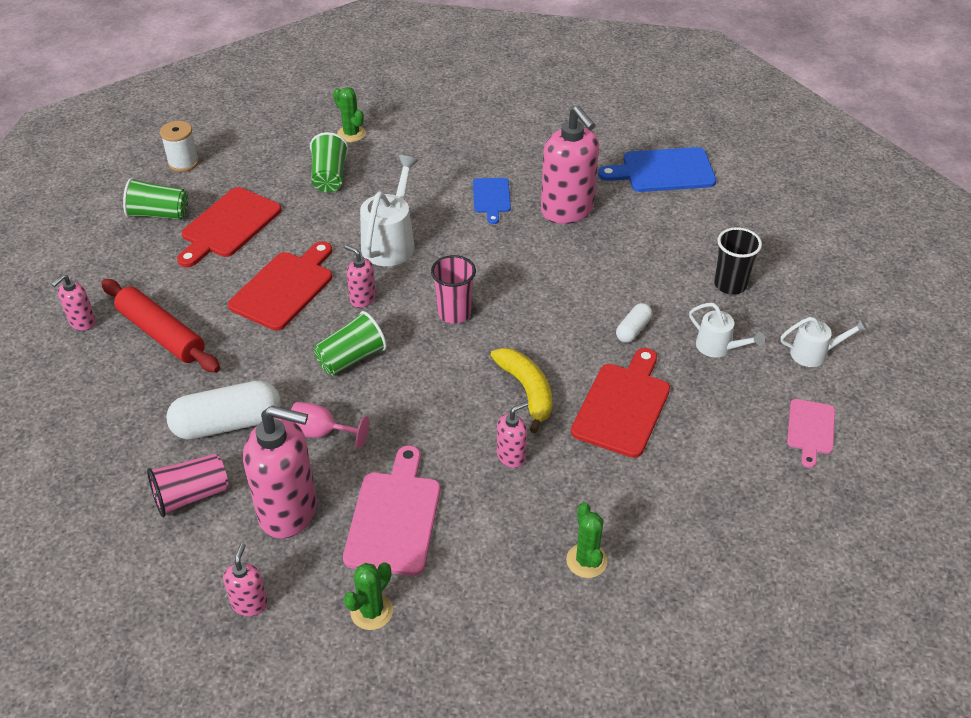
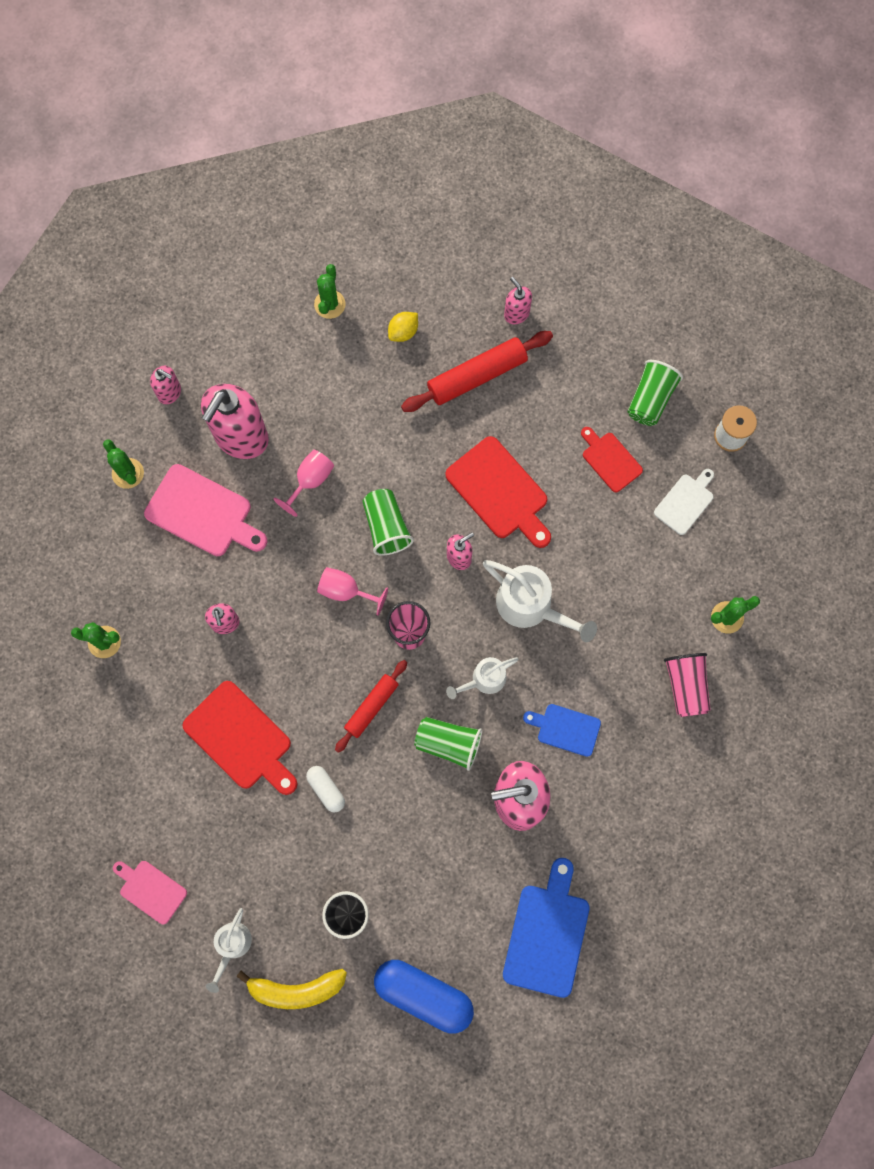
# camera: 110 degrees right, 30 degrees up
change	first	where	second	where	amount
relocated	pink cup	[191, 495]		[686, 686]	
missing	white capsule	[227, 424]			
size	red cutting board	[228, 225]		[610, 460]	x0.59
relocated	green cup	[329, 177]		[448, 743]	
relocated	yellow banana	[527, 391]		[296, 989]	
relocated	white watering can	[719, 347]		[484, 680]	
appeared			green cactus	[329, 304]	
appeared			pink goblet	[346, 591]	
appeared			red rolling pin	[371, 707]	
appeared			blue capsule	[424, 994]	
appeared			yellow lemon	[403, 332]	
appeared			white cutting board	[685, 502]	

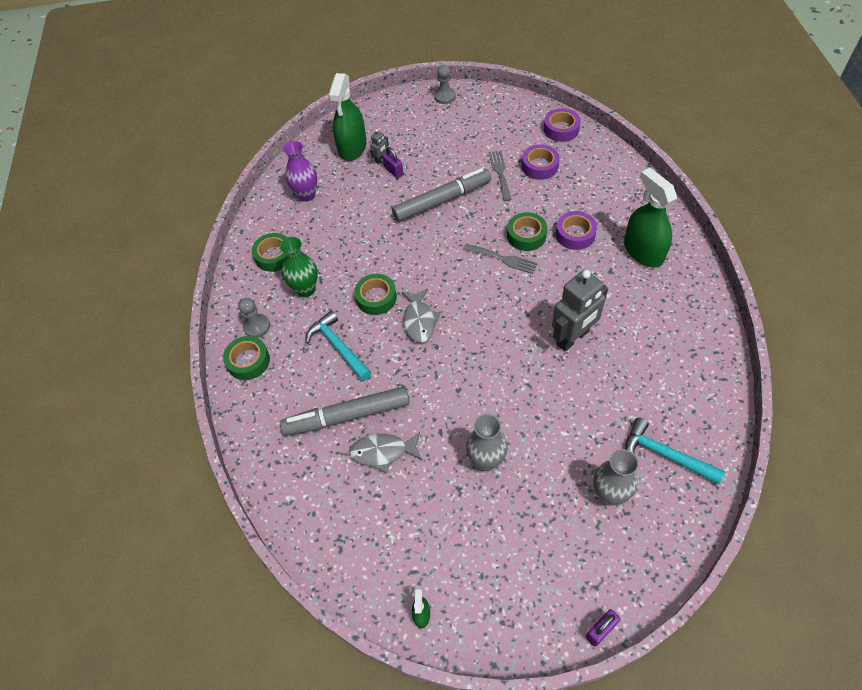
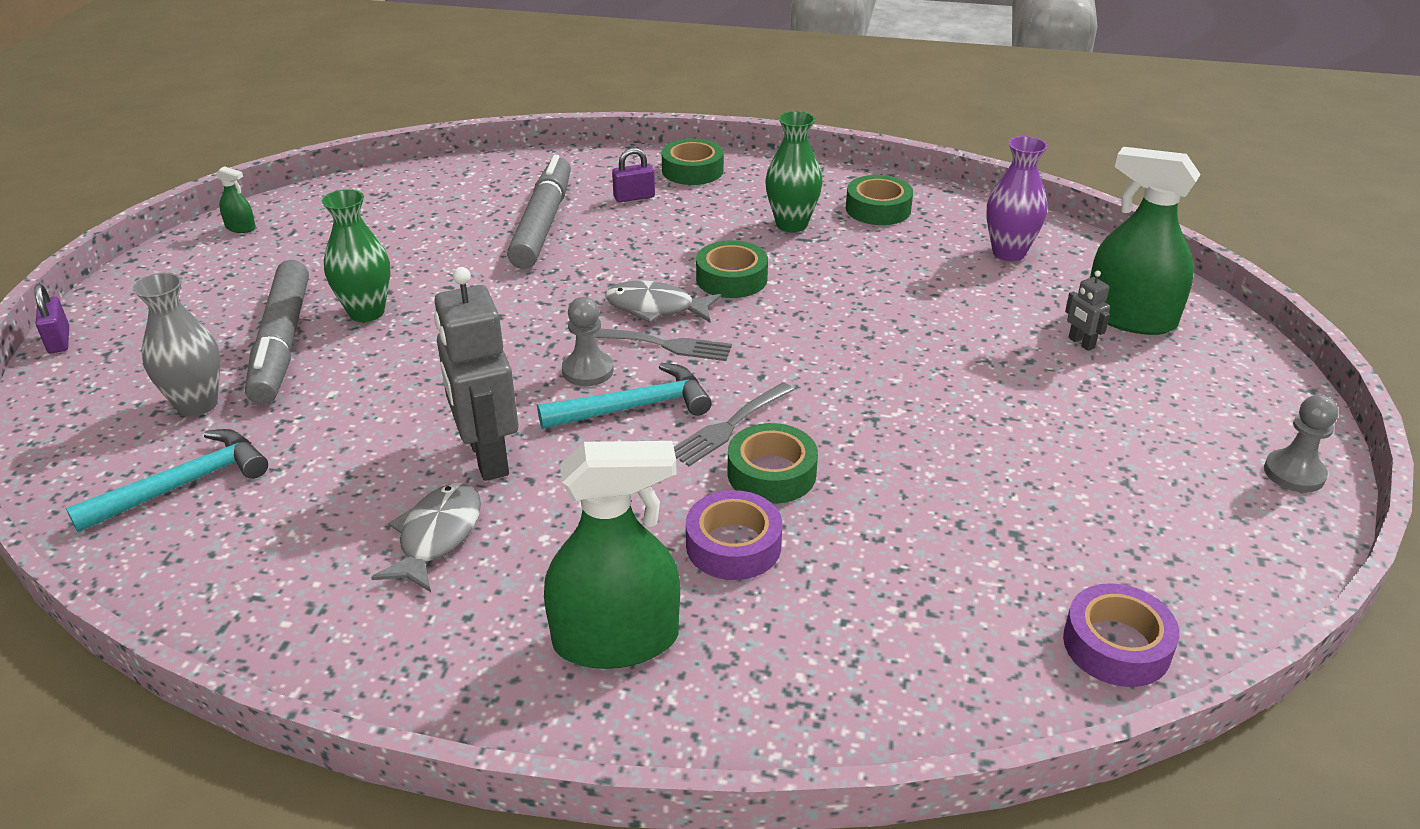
# camera: 105 degrees right, 20 degrees down
change	first	where	second	where	amount
relocated	grey pawn	[256, 326]		[588, 371]	
relocated	turquoise hammer	[338, 346]		[634, 407]	
relocated	grey fish	[383, 452]		[437, 537]	
relocated	purple padlock	[393, 171]		[634, 197]	
relocated	grey marker	[442, 200]		[281, 343]	
colour	grey vase	[486, 460]	green vase	[366, 312]	
relocated	grey fork	[500, 173]		[665, 345]	
missing	purple tape	[539, 166]			

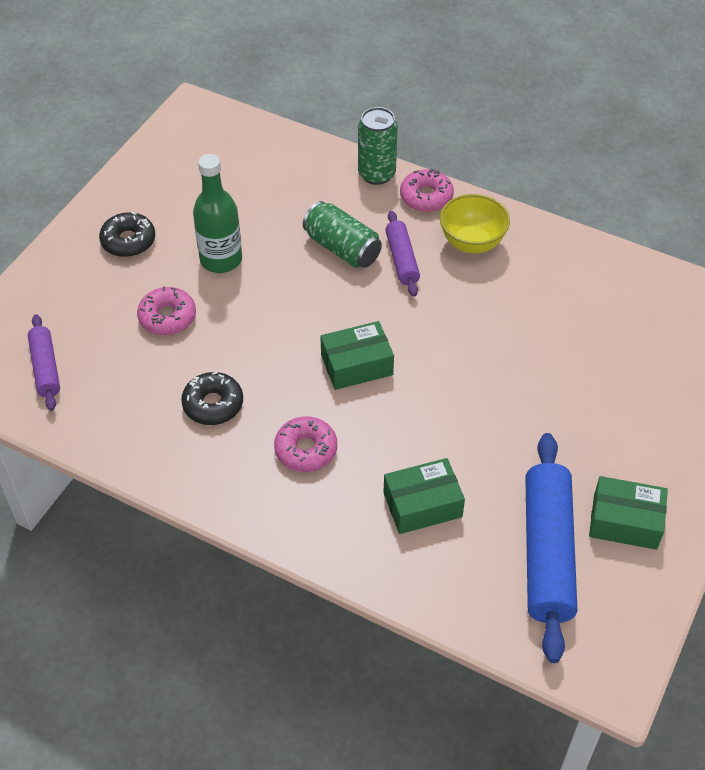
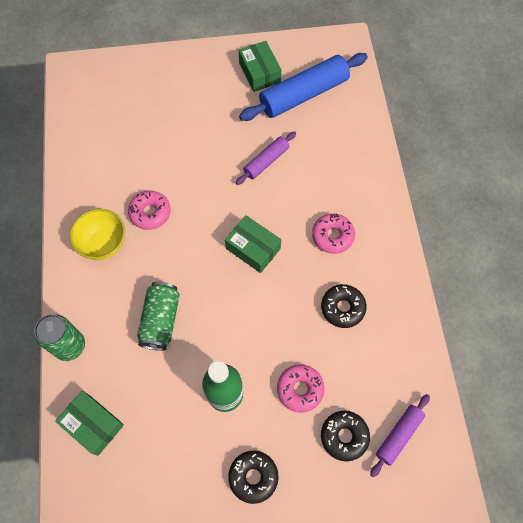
# camera: 125 degrees left, 15 degrees up
change	first	where	second	where	amount
relocated	green box	[422, 505]		[93, 424]	
relocated	purple rolling pin	[401, 259]		[266, 161]	
relocated	pink donut	[426, 197]		[150, 213]	
appeared			black donut	[344, 436]	

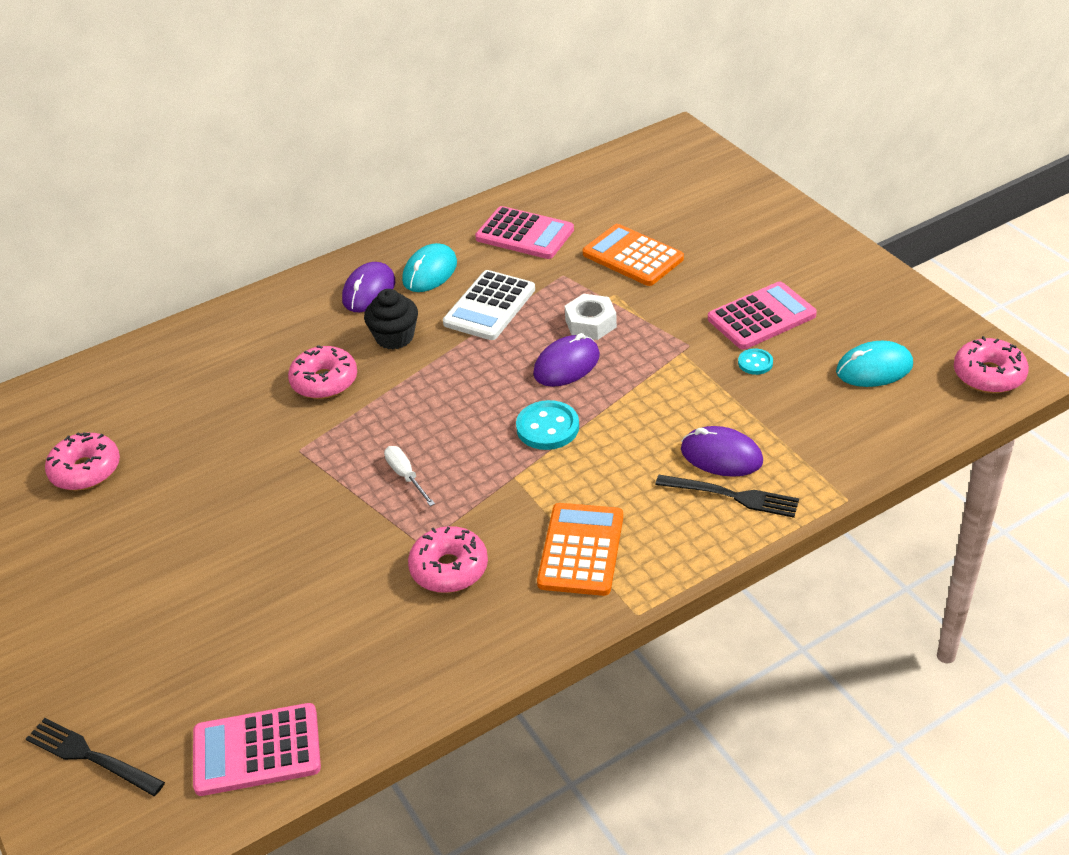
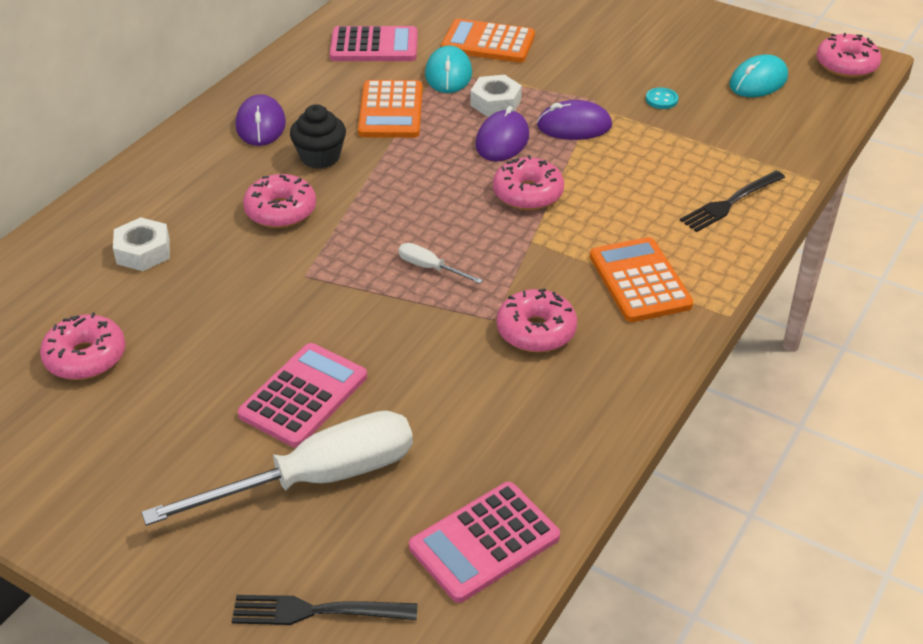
# camera: 30 degrees left, 0 degrees up
change	first	where	second	where	amount
relocated	turquoise mouse	[430, 272]		[448, 74]	
colour	white calculator	[489, 306]	orange calculator	[391, 111]	
exchanged	turquoise button	[547, 427]	pink donut	[528, 193]	
spun	black fork	[733, 496]		[729, 203]	150 degrees clockwise
relocated	purple mouse	[721, 456]		[574, 126]	
relocated	pink calculator	[761, 317]		[303, 396]	
appeared			white nut	[143, 252]	
appeared			white screwdriver	[316, 479]	

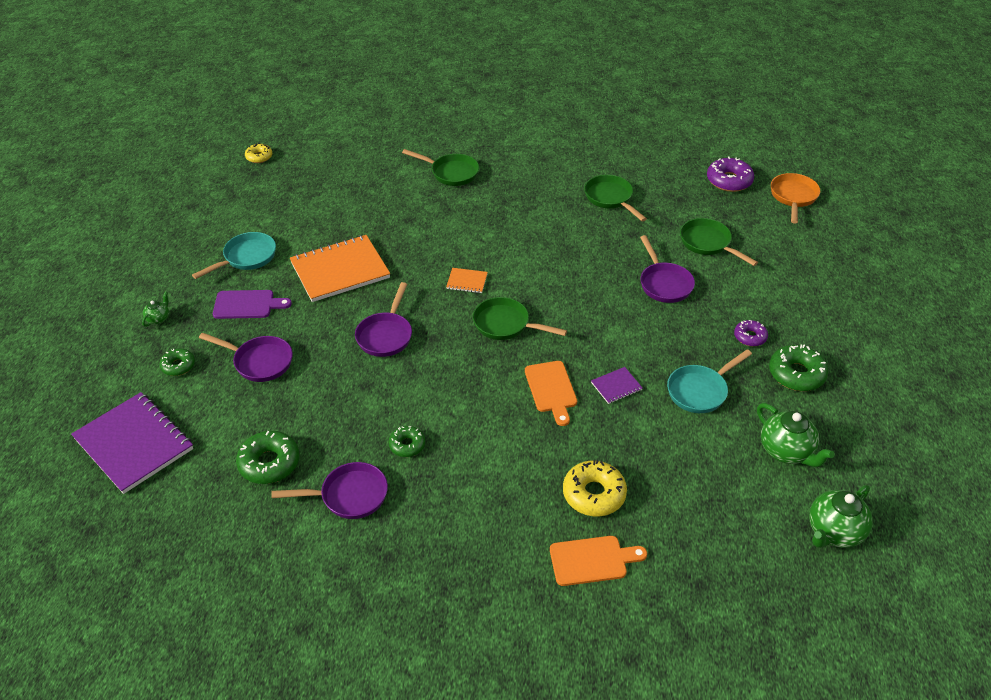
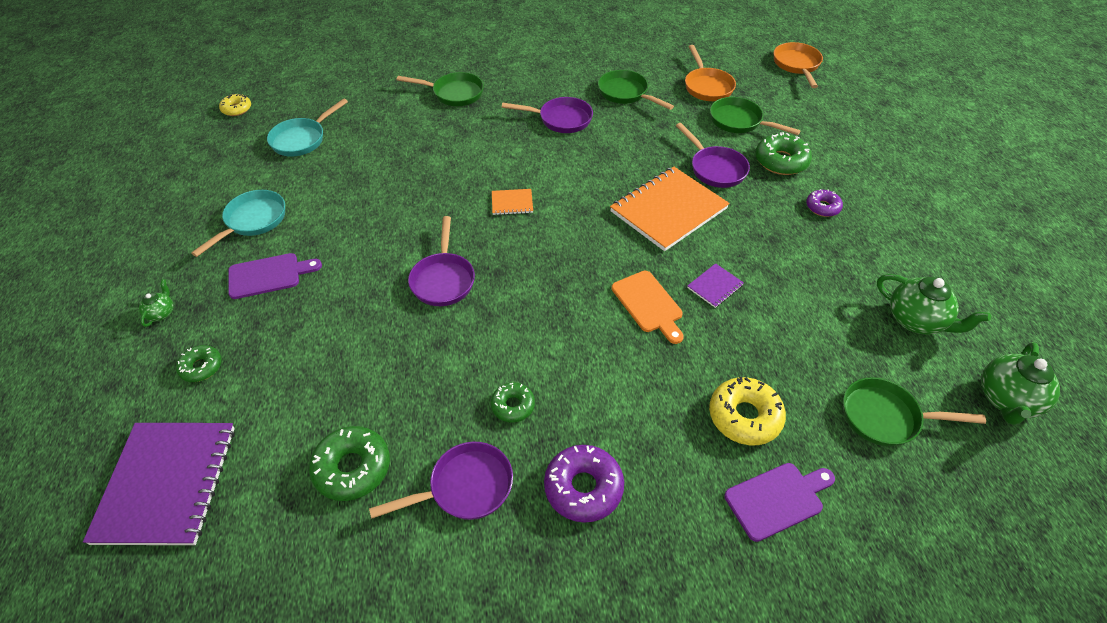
# camera: 15 degrees left, 5 degrees up
change	first	where	second	where	amount
spun	purple notebook	[134, 444]		[167, 483]	60 degrees clockwise
relocated	purple pan	[259, 362]		[561, 119]	
relocated	orange notebook	[340, 270]		[668, 210]	
relocated	green pan	[505, 324]		[885, 417]	
colour	orange cutting board	[592, 560]	purple cutting board	[777, 499]	
relocated	turquoise pan	[700, 391]		[302, 139]	
relocated	purple donut	[729, 181]		[583, 488]	
relocated	green donut	[796, 374]		[781, 161]	
appeared			orange pan	[707, 86]	

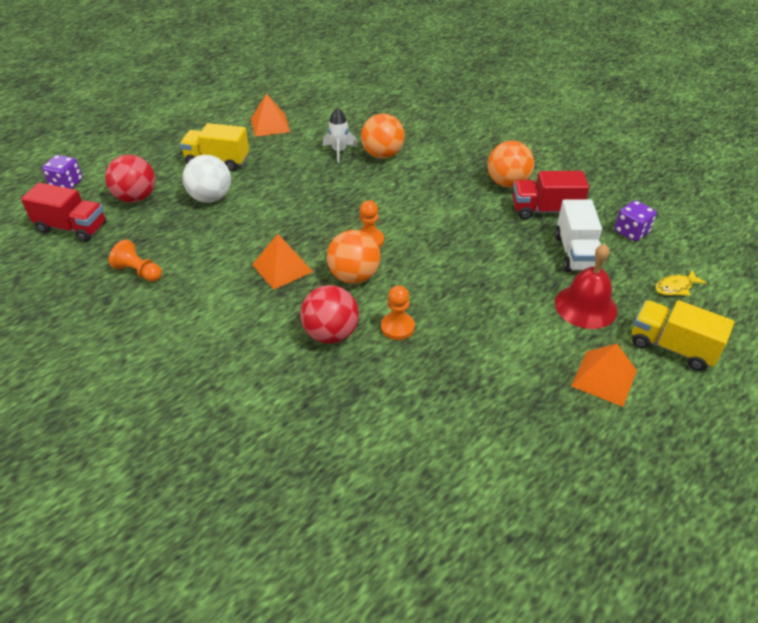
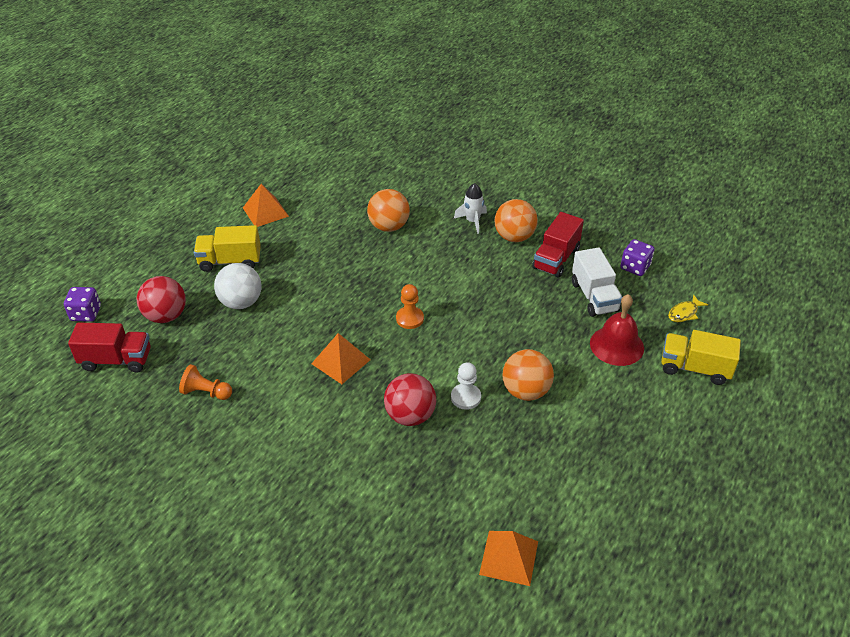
# camera: 15 degrees left, 0 degrees up
change	first	where	second	where	amount
relocated	white rocket	[339, 151]		[472, 221]	
relocated	orange ball	[354, 276]		[526, 391]	
colour	orange pawn	[397, 327]	white pawn	[466, 397]	
spun	red truck	[545, 210]		[556, 259]	45 degrees counterclockwise
relocated	orange pyramid	[604, 378]		[509, 558]	

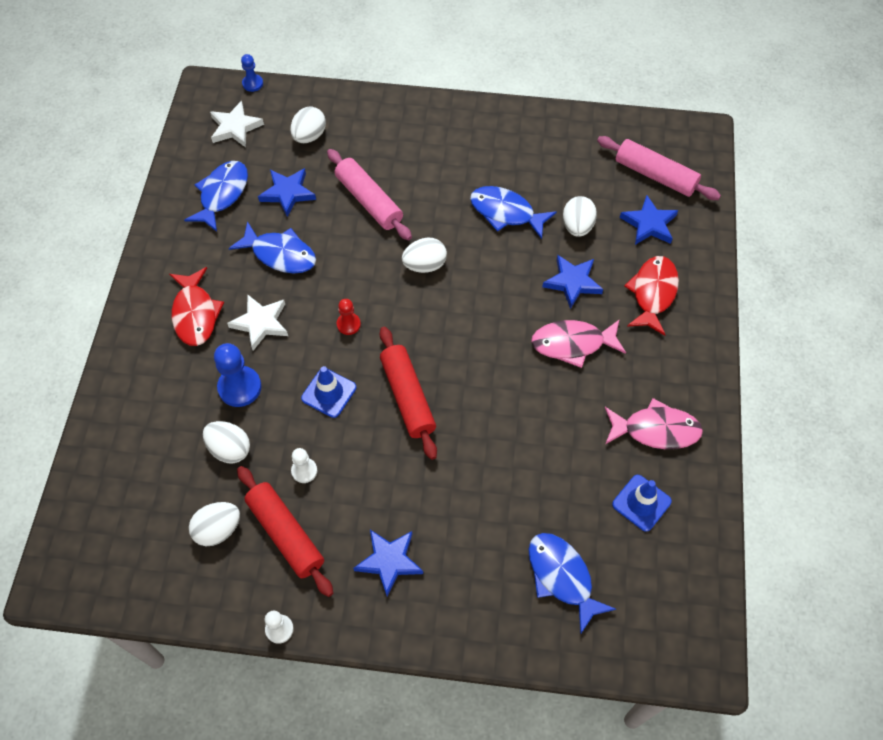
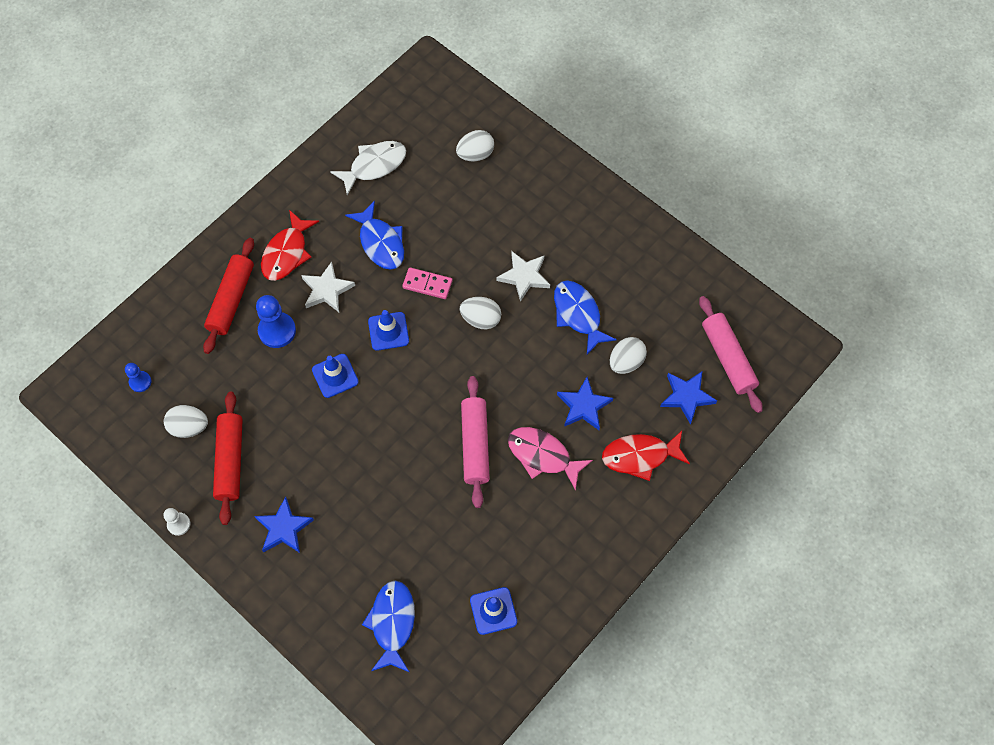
# camera: 35 degrees right, 5 degrees up
change	first	where	second	where	amount
colour	blue fish	[222, 194]	white fish	[374, 166]	
missing	white egg	[229, 449]			
relocated	white star	[235, 127]		[524, 276]	
relocated	blue pawn	[252, 83]		[140, 382]	
missing	blue star	[288, 193]			
missing	white pawn	[304, 471]			
relocated	pink rolling pin	[369, 201]		[475, 445]	
exchanged	red pawn	[348, 324]	blue traffic cone	[388, 331]	
relocated	red rolling pin	[407, 397]		[231, 299]	
missing	pink fish	[655, 430]			
spun	red fish	[653, 293]		[640, 456]	150 degrees counterclockwise
appeared			pink domino	[427, 284]	

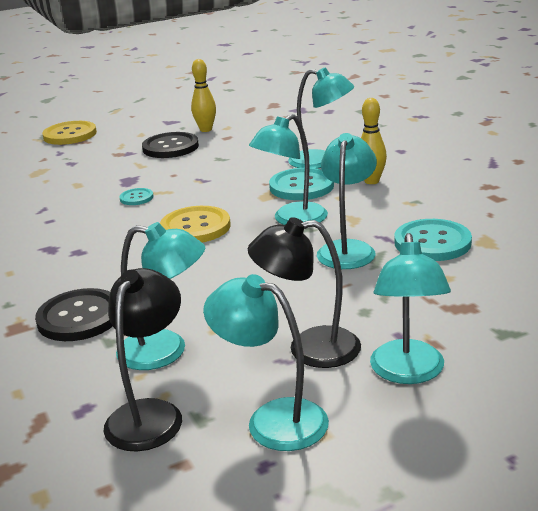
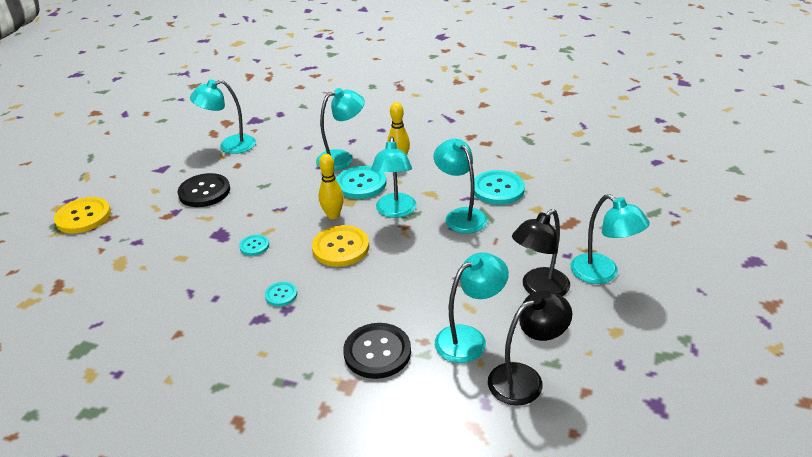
# camera: 45 degrees left, 10 degrees up
change	first	where	second	where	amount
spun	black lamp	[150, 414]		[525, 379]	90 degrees clockwise
relocated	yellow bowling pin	[206, 129]		[333, 215]	
relocated	turquoise lamp	[272, 419]		[230, 146]	
appeared			turquoise button	[281, 295]	

